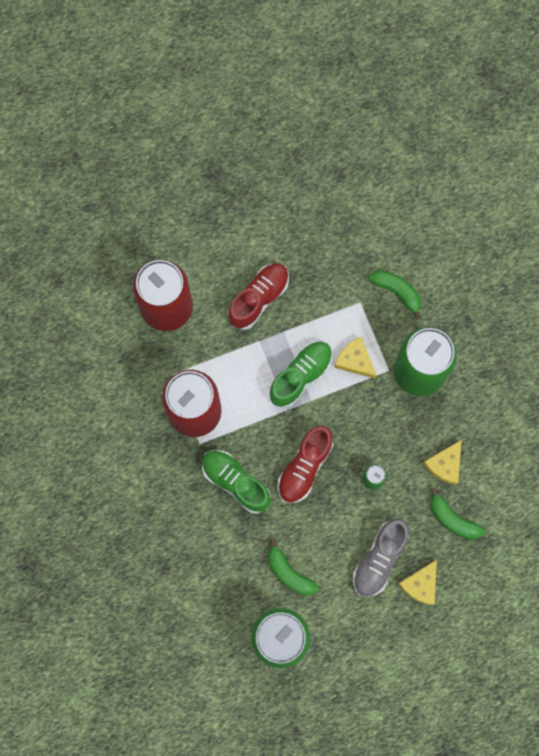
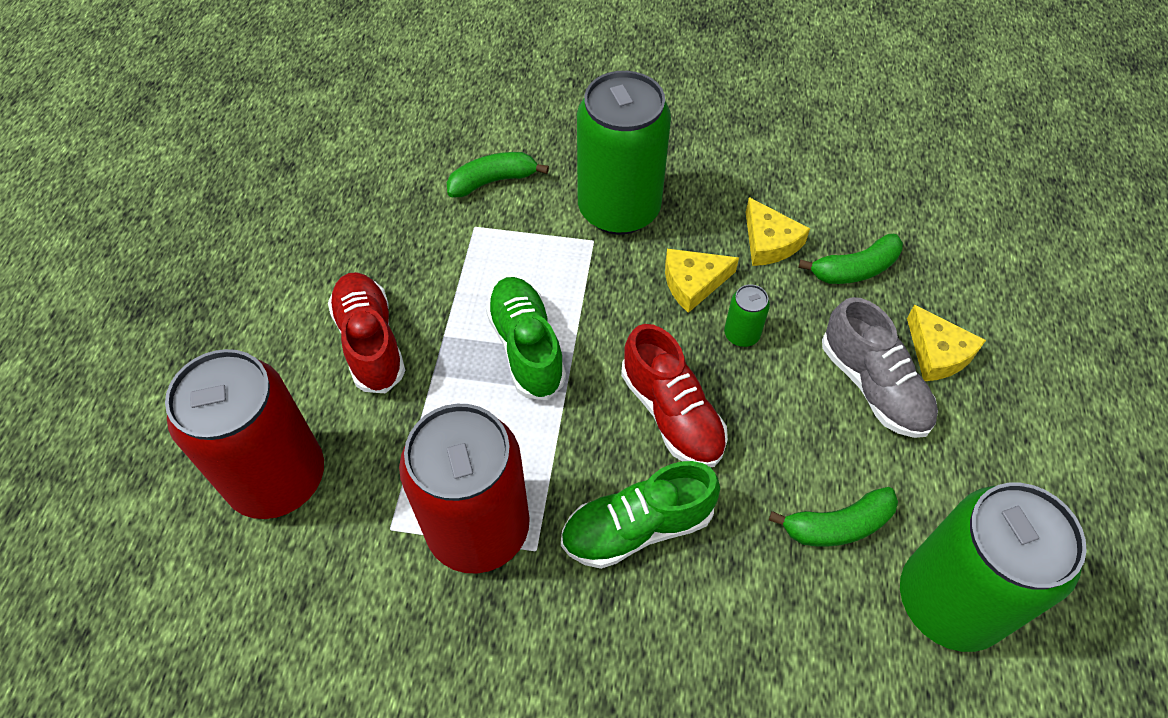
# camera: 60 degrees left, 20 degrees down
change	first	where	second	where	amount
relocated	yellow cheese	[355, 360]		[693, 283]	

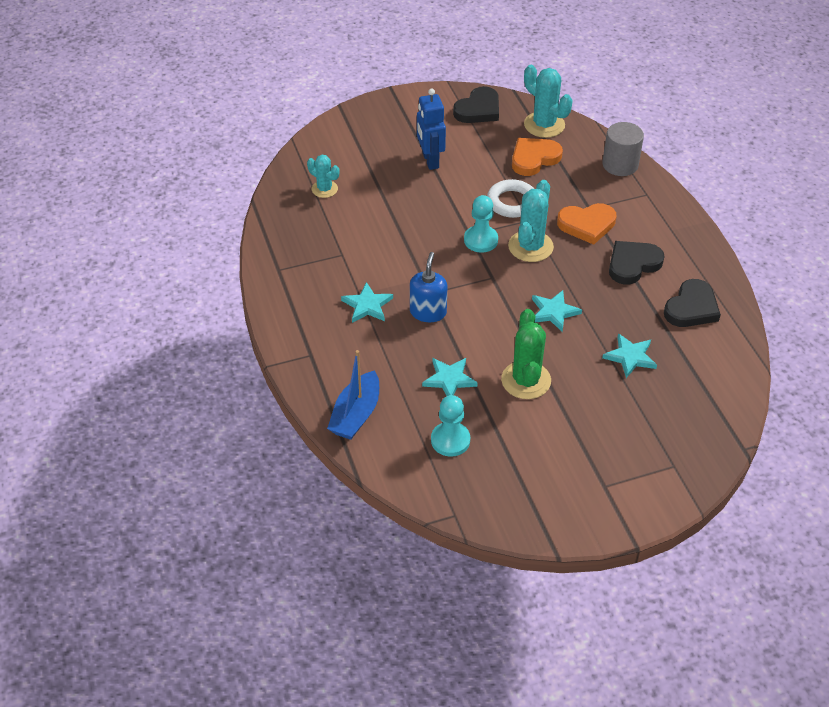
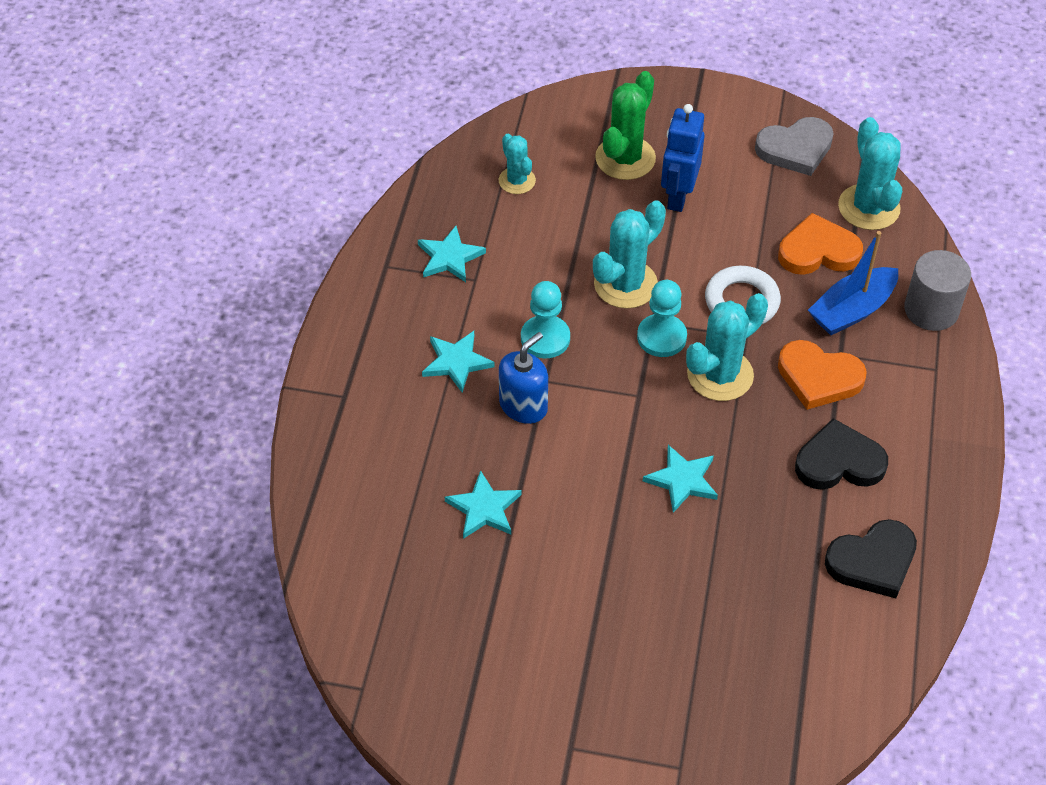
# camera: 30 degrees right, 5 degrees up
change	first	where	second	where	amount
relocated	blue boat	[356, 414]		[852, 310]	
relocated	turquoise pawn	[450, 440]		[545, 338]	
colour	black heart	[478, 109]	grey heart	[795, 149]	
relocated	green cactus	[526, 380]		[625, 158]	
relocated	turquoise star	[630, 357]		[449, 257]	
appeared			turquoise cactus	[625, 284]	

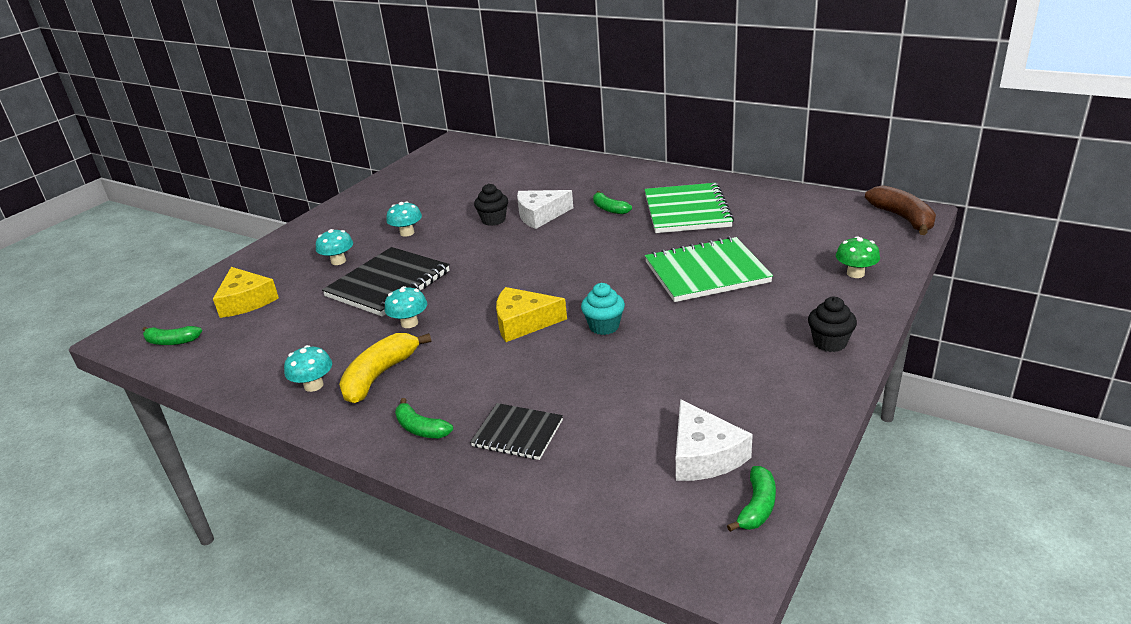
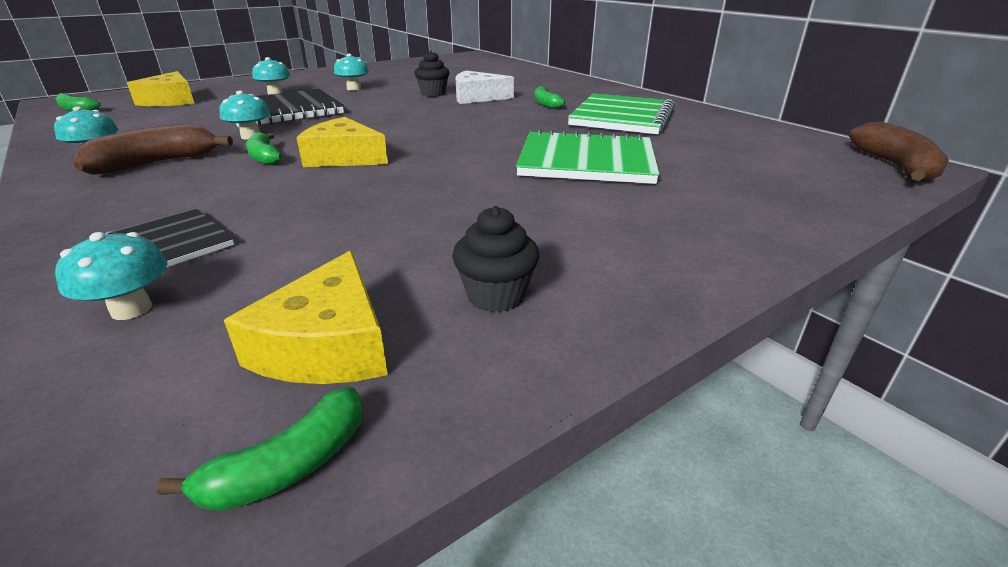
# camera: 20 degrees right, 0 degrees up
change	first	where	second	where	amount
colour	yellow banana	[379, 375]	brown banana	[156, 163]	
relocated	green banana	[421, 428]		[264, 157]	
missing	turquoise cupcake	[604, 326]			
colour	white cheese	[704, 455]	yellow cheese	[328, 344]	
relocated	black cupcake	[829, 343]		[496, 296]	
missing	green mushroom	[855, 273]			
appeared			turquoise mushroom	[131, 309]	

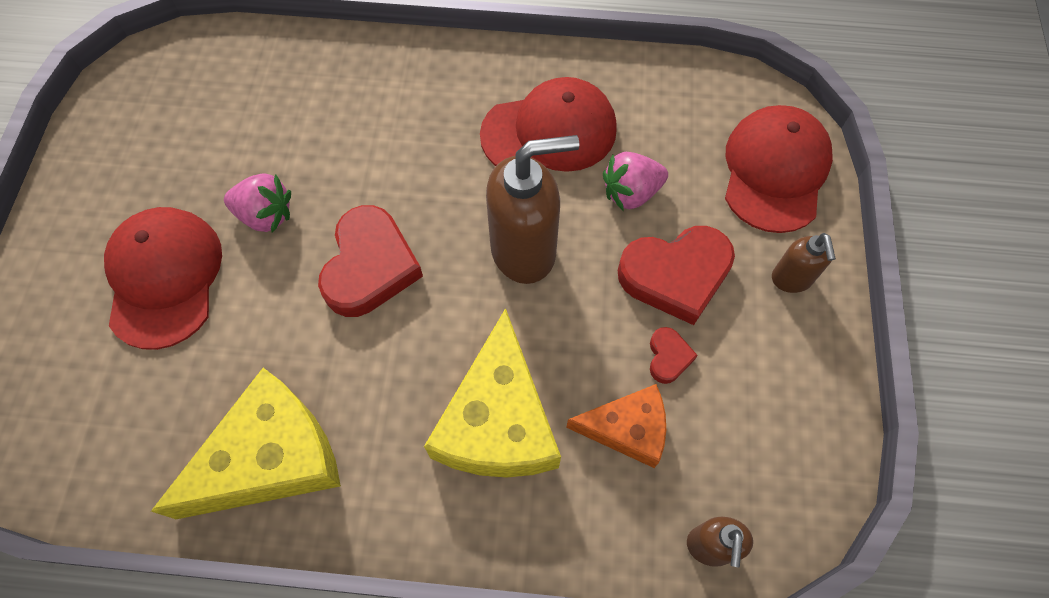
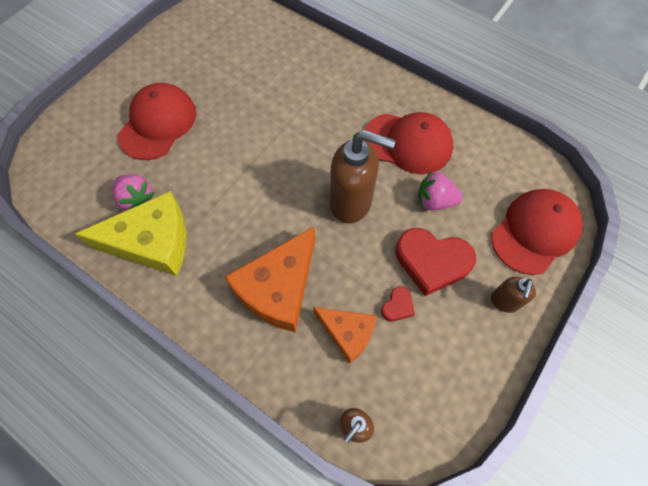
# camera: 30 degrees right, 0 degrees up
change	first	where	second	where	amount
relocated	pink strawberry	[266, 215]		[137, 199]	
missing	red heart	[370, 266]			
colour	yellow cheese	[498, 421]	orange cheese	[278, 288]	

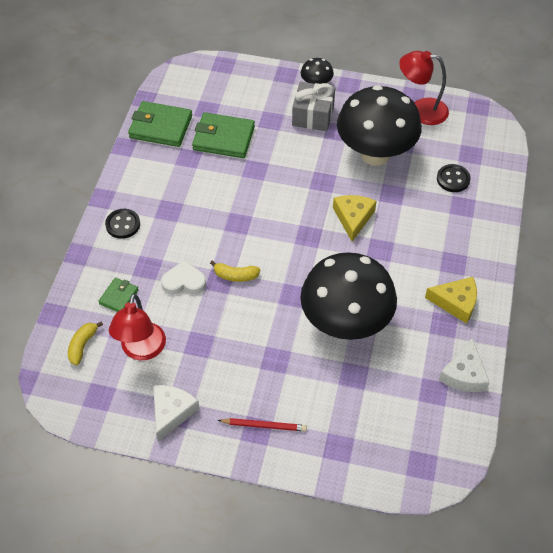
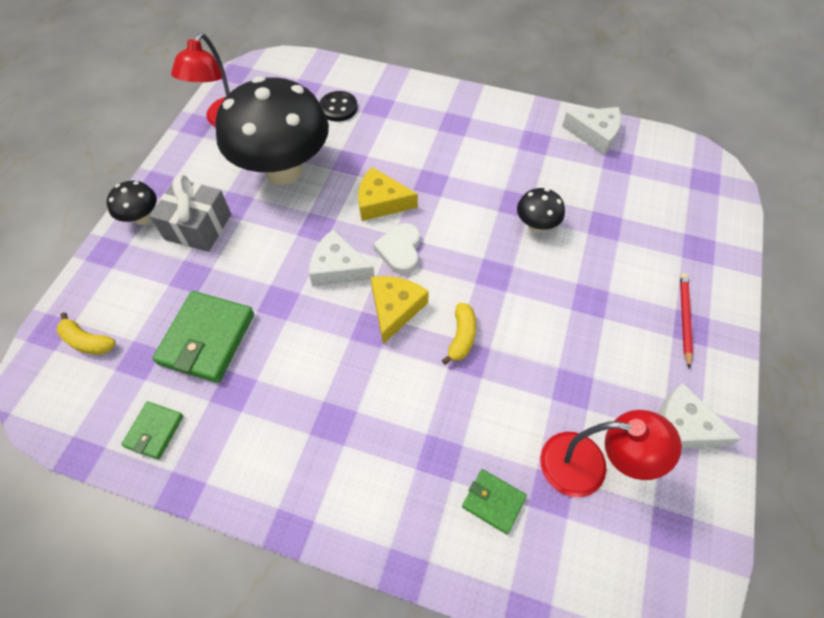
# camera: 85 degrees left, 5 degrees up
change	first	where	second	where	amount
relocated	yellow banana	[82, 345]		[87, 341]	
missing	black button	[123, 224]			
size	green wallet	[160, 127]		[154, 431]	x0.54
relocated	white heart	[184, 281]		[400, 251]	
size	black mushroom	[345, 323]		[536, 225]	x0.42
relocated	yellow cheese	[456, 302]		[395, 309]	
appeared			white cheese	[338, 268]	

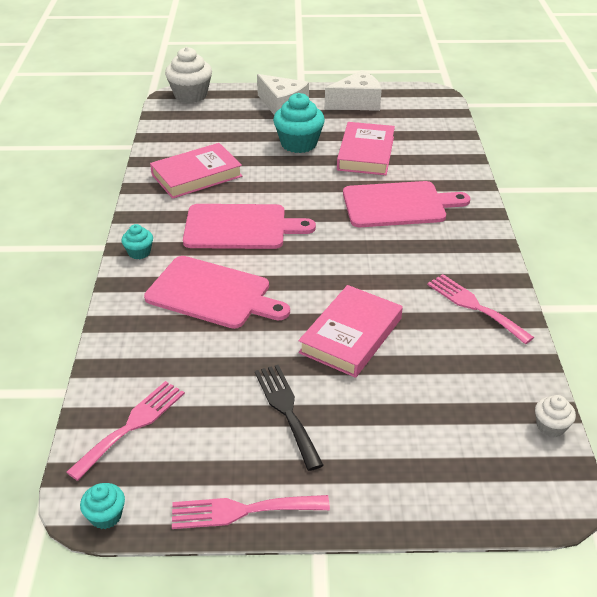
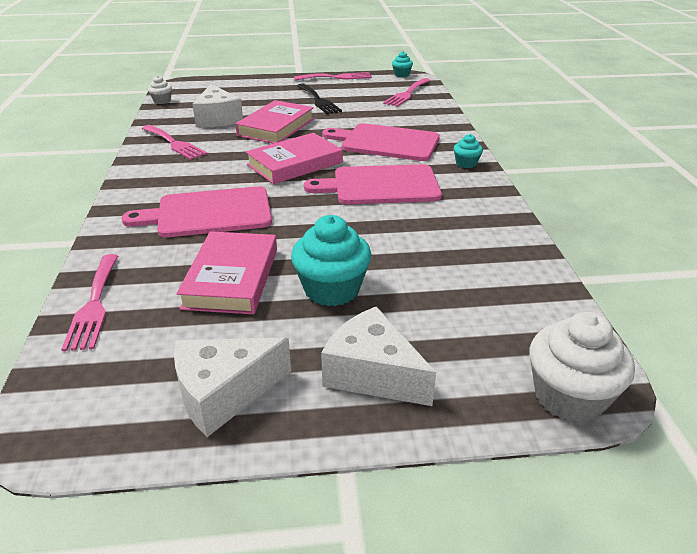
# camera: 175 degrees right, 5 degrees down
change	first	where	second	where	amount
relocated	pink book	[197, 175]		[295, 163]	
appeared			pink fork	[94, 305]	
appeared			white cheese	[218, 119]	

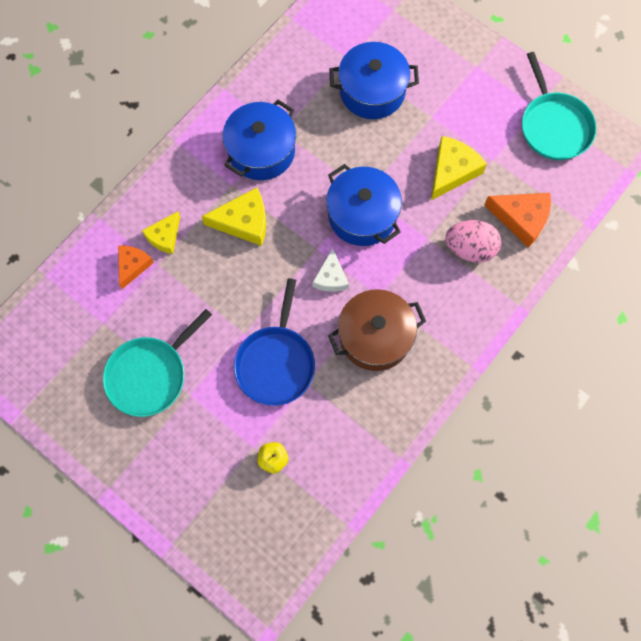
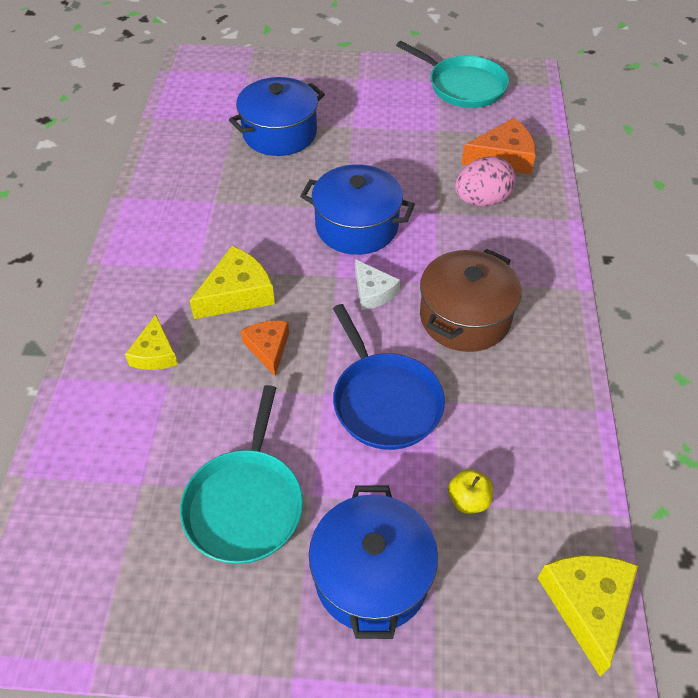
# camera: 35 degrees left, 20 degrees down
change	first	where	second	where	amount
relocated	orange cheese	[133, 265]		[268, 348]	
relocated	blue pot	[261, 151]		[371, 576]	
relocated	yellow cheese	[452, 171]		[587, 605]	

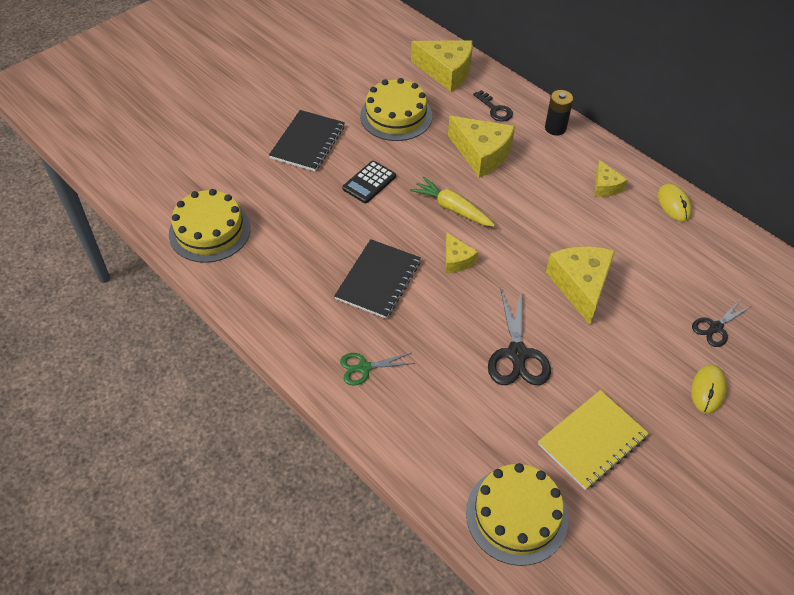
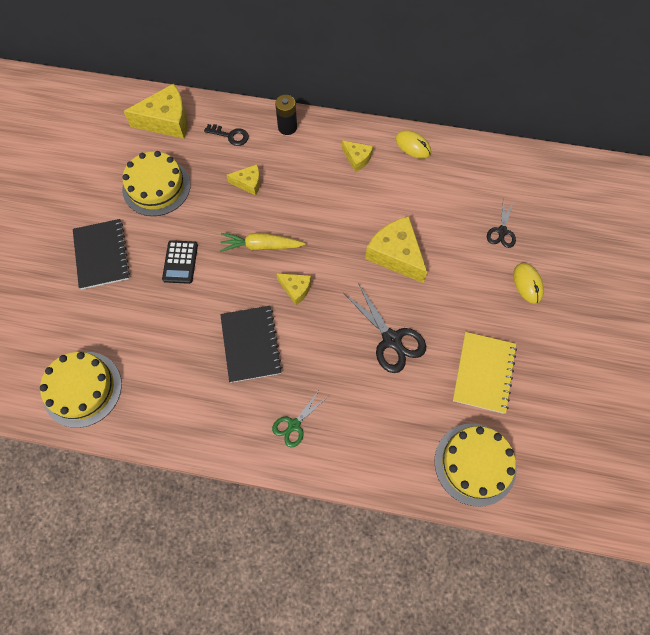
# camera: 35 degrees left, 15 degrees up
change	first	where	second	where	amount
size	yellow cheese	[481, 154]		[248, 183]	x0.54

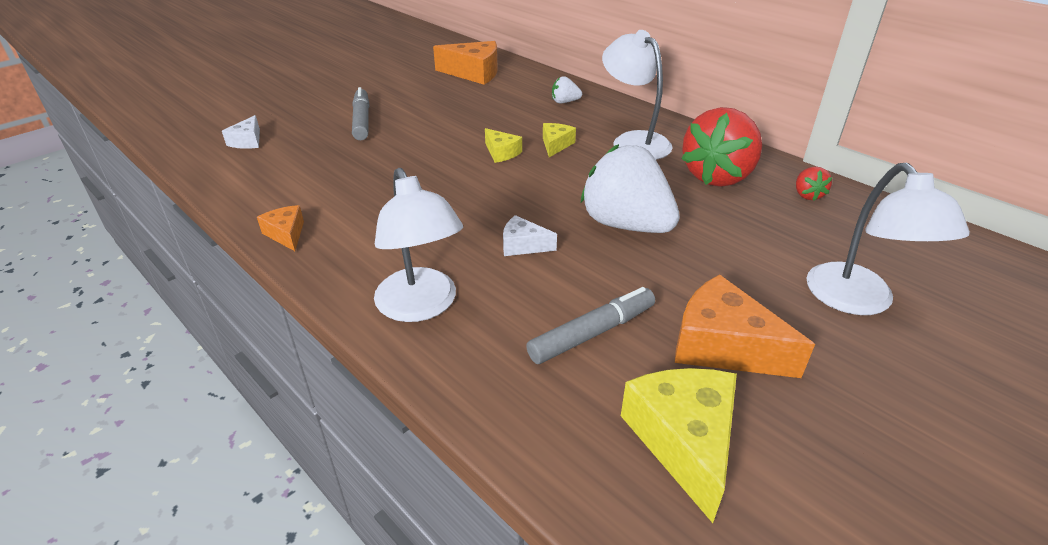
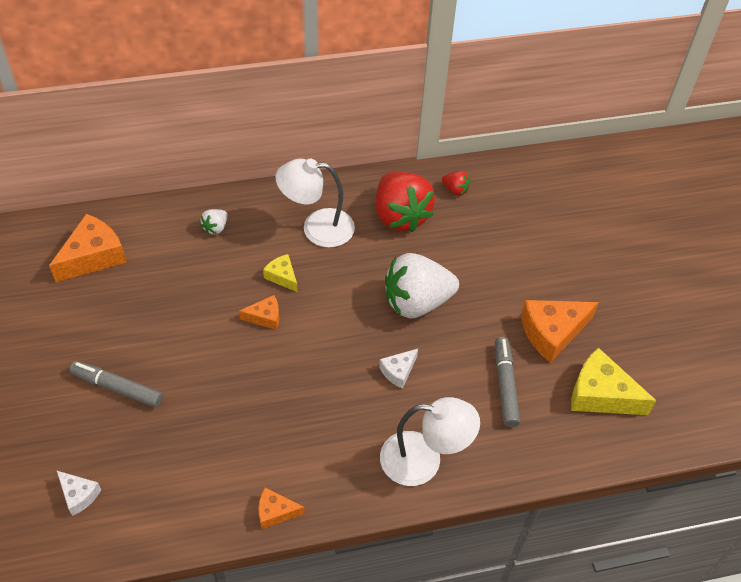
# camera: 60 degrees left, 15 degrees up
change	first	where	second	where	amount
colour	yellow cheese	[501, 153]	orange cheese	[265, 317]	
missing	white lamp	[858, 301]			

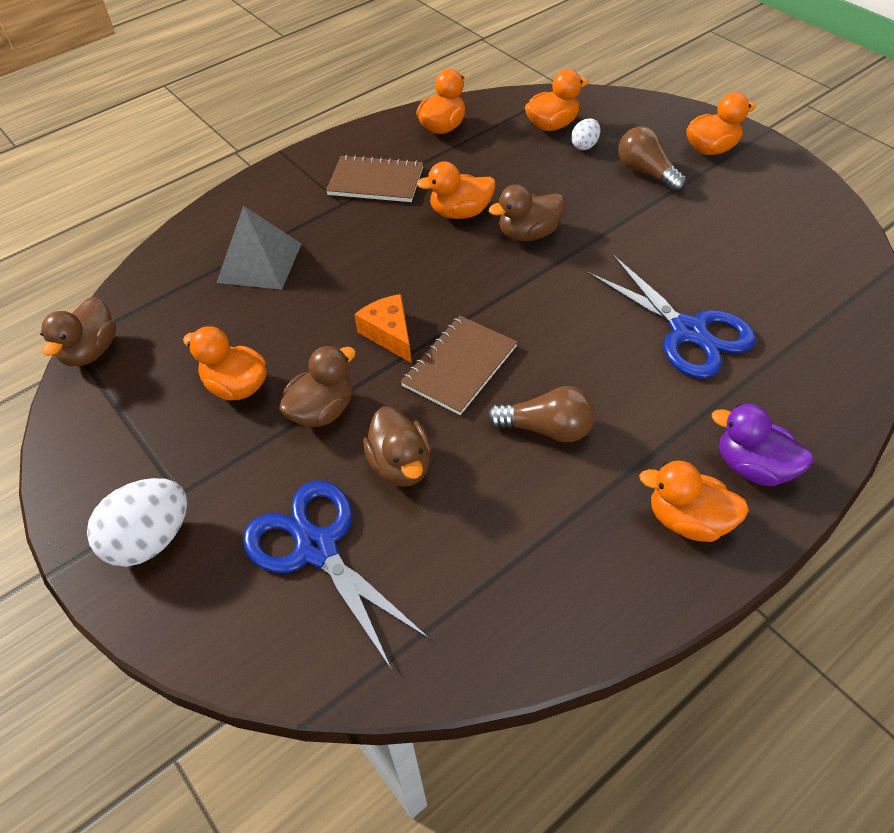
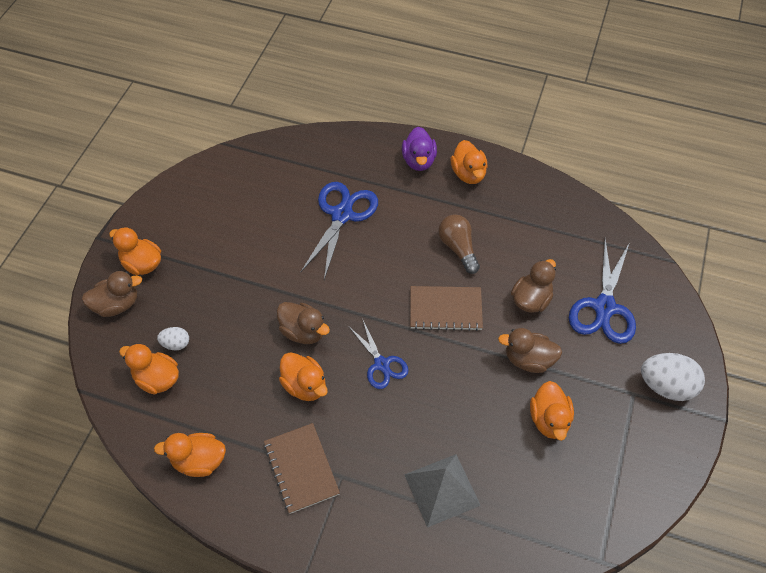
# camera: 125 degrees left, 5 degrees up
change	first	where	second	where	amount
relocated	brown duck	[91, 351]		[117, 305]	
missing	orange cheese	[389, 334]			
missing	brown light bulb	[646, 173]			
appeared			blue scissors	[381, 364]	

